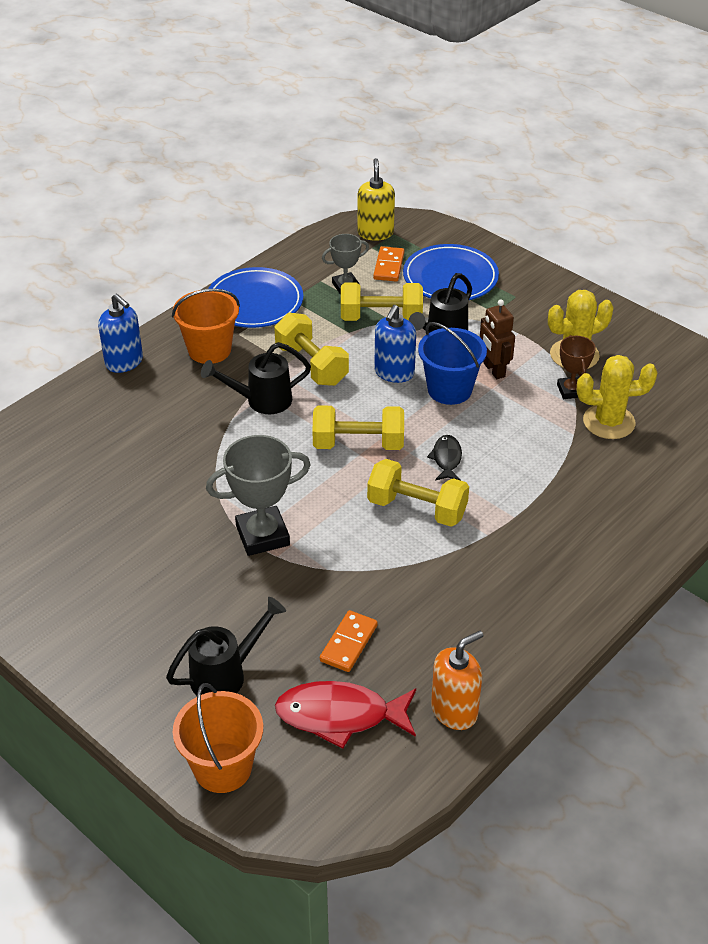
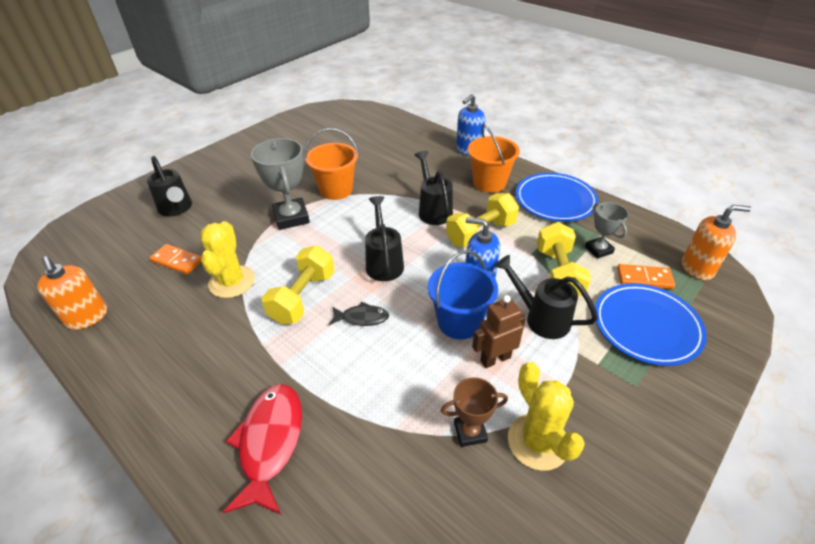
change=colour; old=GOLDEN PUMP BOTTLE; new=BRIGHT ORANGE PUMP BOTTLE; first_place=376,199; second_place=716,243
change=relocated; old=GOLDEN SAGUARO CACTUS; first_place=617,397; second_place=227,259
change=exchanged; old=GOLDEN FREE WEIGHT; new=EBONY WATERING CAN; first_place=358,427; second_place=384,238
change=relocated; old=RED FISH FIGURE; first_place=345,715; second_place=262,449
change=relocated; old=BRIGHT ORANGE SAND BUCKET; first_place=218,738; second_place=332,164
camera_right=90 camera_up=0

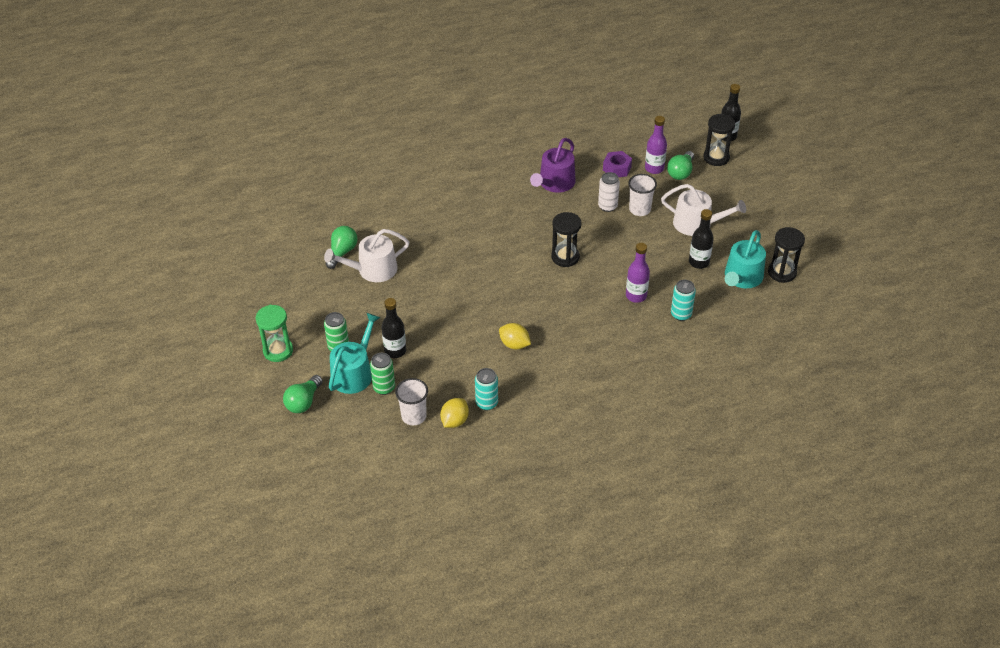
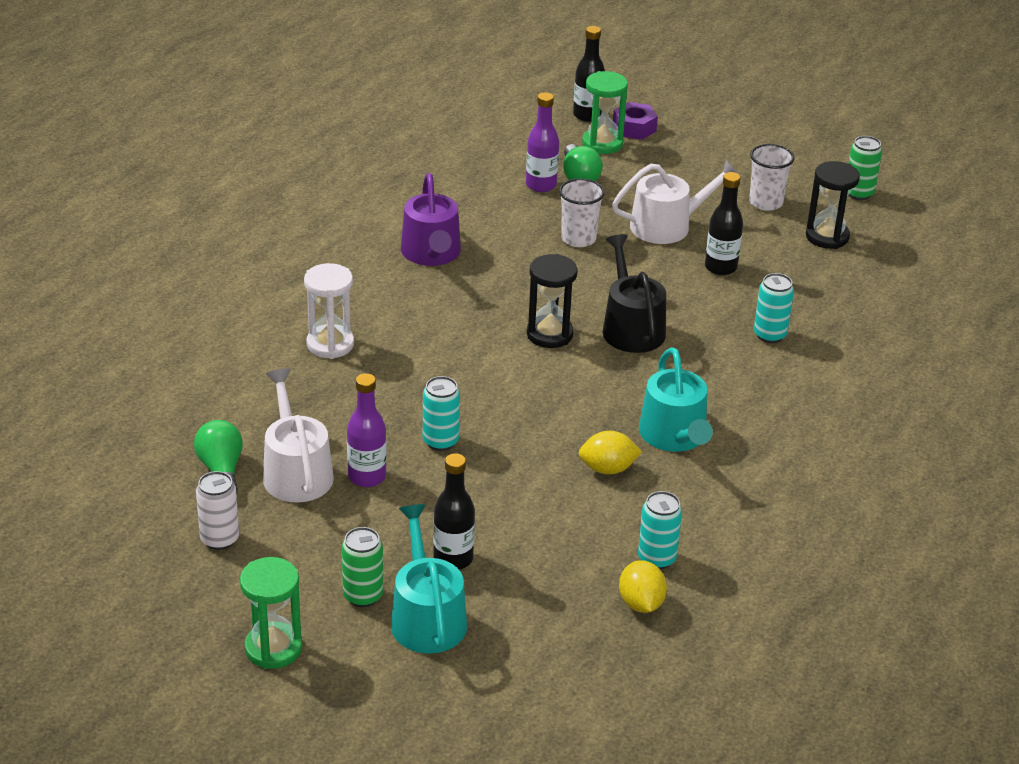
change=colour; old=EBONY SAND TIMER; new=LEAF-GREEN SAND TIMER; first_place=719,140; second_place=605,112
change=relocated; old=PURPLE HEXAGON NUT; first_place=617,164; second_place=635,121
change=relocated; old=WHITE TIN; first_place=609,192; second_place=217,510
change=spun; old=WHITE WATERING CAN; first_place=366,255; second_place=298,436; degrees=135
change=relocated; old=TEAL WATERING CAN; first_place=745,259; second_place=676,399
change=relocated; old=PURPLE BOTTLE; first_place=638,273; second_place=367,430
change=relocated; old=LEAF-GREEN TIN; first_place=382,374; second_place=865,168
change=missing; old=LEAF-GREEN LIGHT BULB; first_place=303,394
change=relocated; old=WHITE TUMBLER; first_place=411,401; second_place=772,177
change=appeared; new=EBONY WATERING CAN; second_place=634,293
change=appeared; new=WHITE SAND TIMER; second_place=329,311
change=appeared; new=TEAL TIN; second_place=441,413
camera_right=-40 camera_up=-10

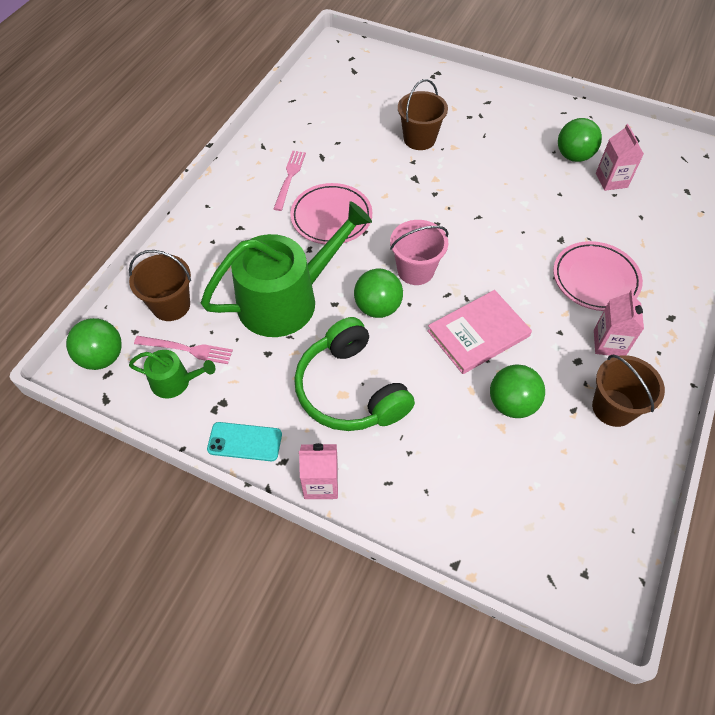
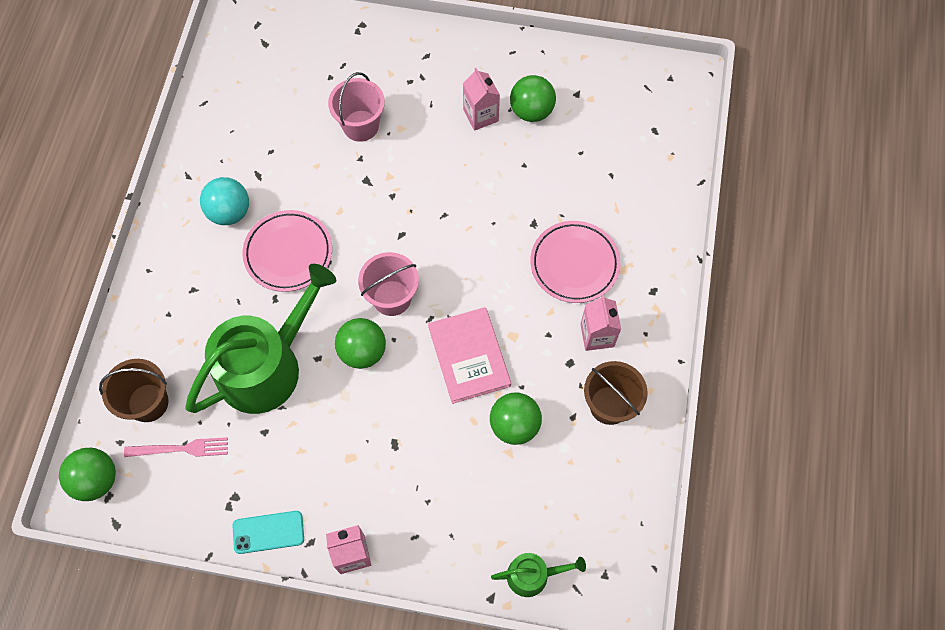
change=colour; old=DARK BROWN SAND BUCKET; new=PINK SAND BUCKET; first_place=423,114; second_place=356,107
change=relocated; old=PINK MILK CARTON; first_place=620,157; second_place=481,99
change=exchanged; old=PINK FORK; new=TEAL SPHERE; first_place=290,181; second_place=224,201
change=spun; old=PINK HARDCOVER; first_place=479,332; second_place=469,355; degrees=-60
change=missing; old=LEAF-GREEN OVER-EAR HEADPHONES; first_place=354,374
change=relocated; old=LEAF-GREEN WATERING CAN; first_place=172,374; second_place=538,575
camera_right=-15 camera_up=10

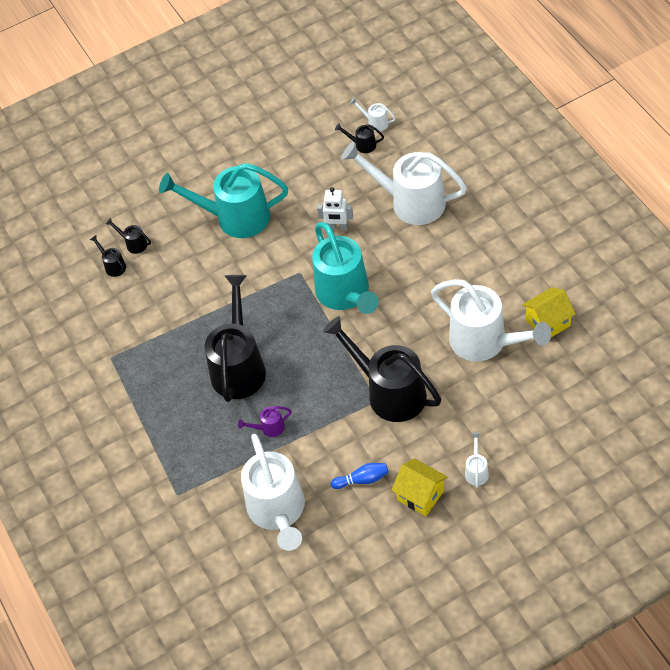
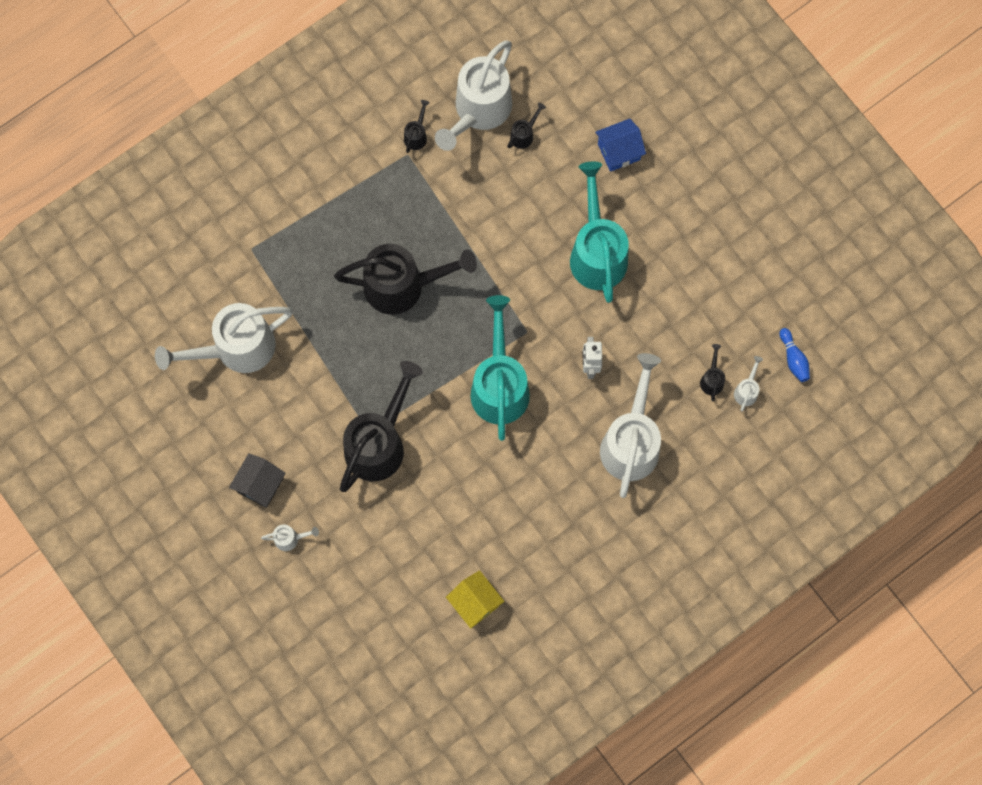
change=relocated; old=EBONY WATERING CAN; first_place=128,236; second_place=417,126
change=spun; old=TEAL WATERING CAN; first_place=345,268; second_place=500,368; degrees=120
change=relocated; old=WHITE WATERING CAN; first_place=491,320; second_place=473,95
change=missing; old=PURPLE WATERING CAN; first_place=265,421
change=colour; old=GOLDEN HOUSE; new=EBONY HOUSE; first_place=419,487; second_place=257,480
change=relocated; old=COBALT TENPIN; first_place=360,476; second_place=795,355
change=appeared; new=COBALT HOUSE; second_place=620,145
camera_right=75 camera_up=20

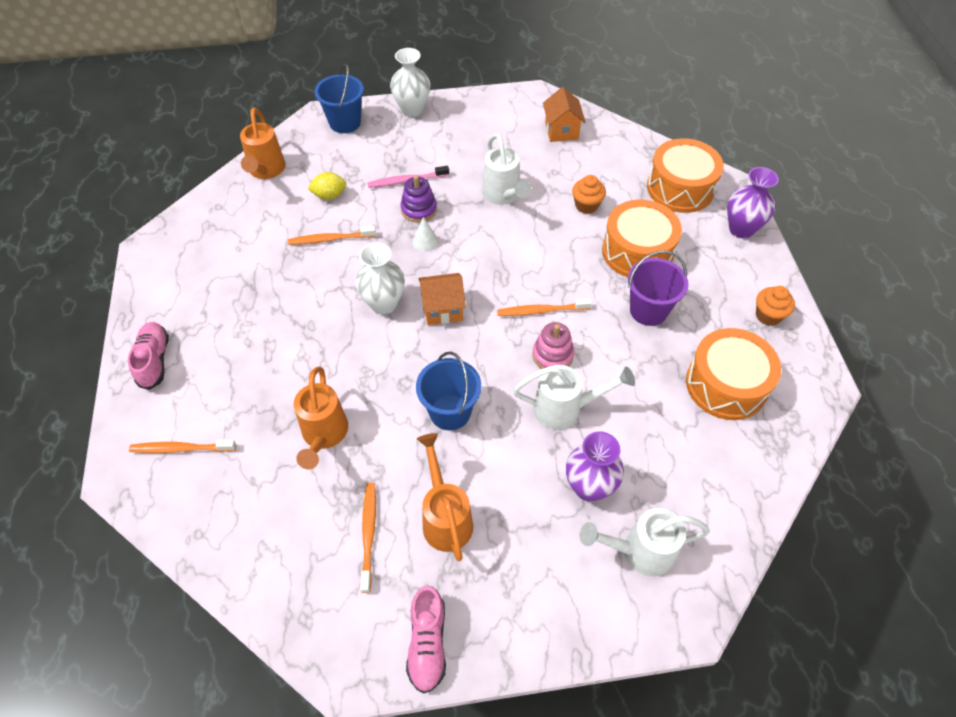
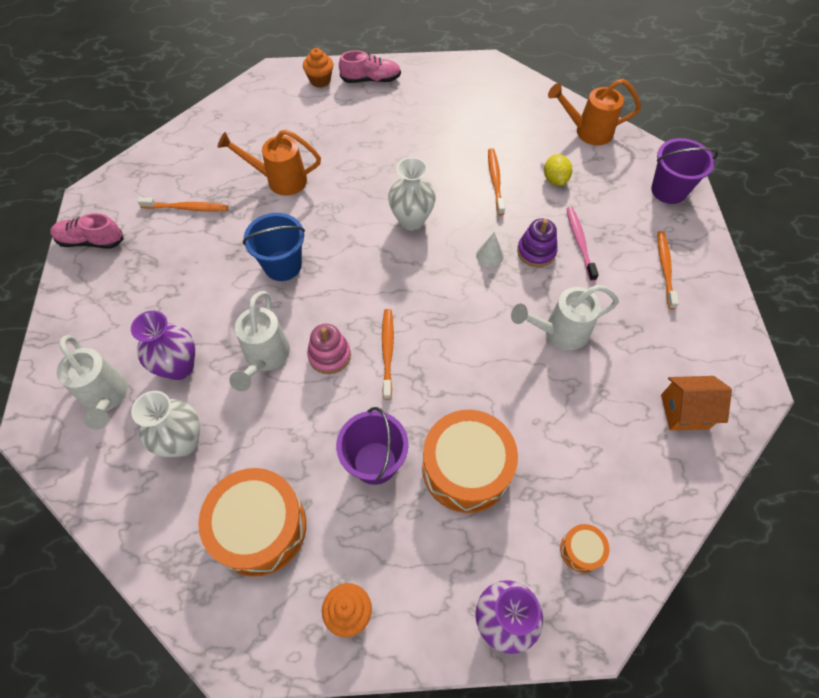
change=relocated; old=WHITE TALL VASE; first_place=410,82; second_place=165,424
change=colour; old=COBALT SAND BUCKET; new=PURPLE SAND BUCKET; first_place=339,98; second_place=684,171
change=size; old=BRIGHT ORANGE DRUM; first_place=685,175; second_place=584,548; factor=0.45
change=relocated; old=BRIGHT ORANGE CUPCAKE; first_place=589,194; second_place=318,68
change=missing; old=BRIGHT ORANGE HOUSE; first_place=442,299
change=missing; old=BRIGHT ORANGE WATERING CAN; first_place=445,497
change=relocated; old=BRIGHT ORANGE DENTAL BRUSH; first_place=182,446; second_place=668,270
change=spun; old=WHITE WATERING CAN; first_place=645,542; second_place=92,382; degrees=150
camera_right=95 camera_up=5

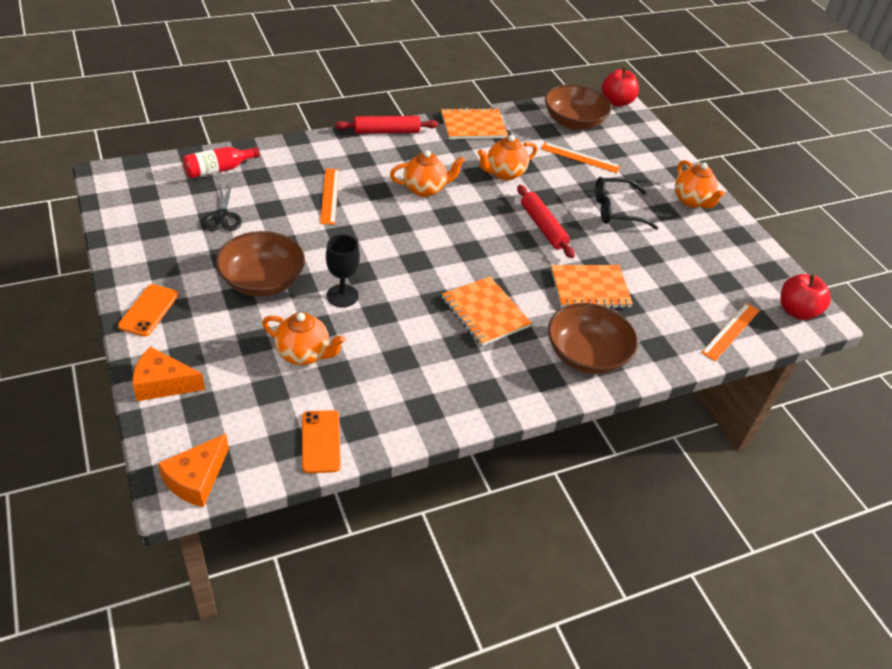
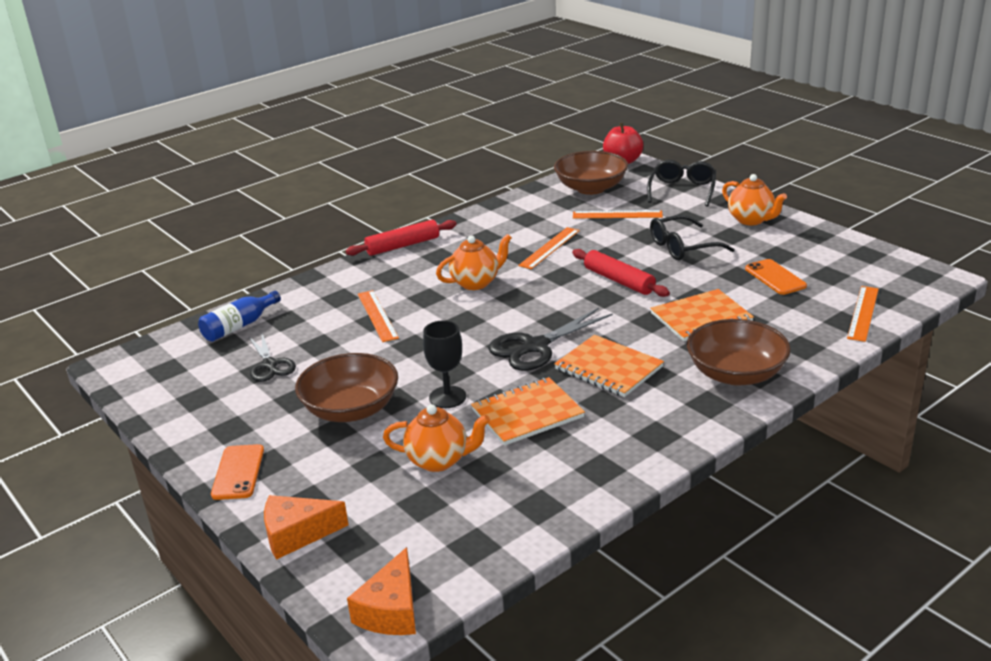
change=relocated; old=BRIGHT ORANGE EXERCISE BOOK; first_place=474,123; second_place=528,411
change=exchanged; old=BRIGHT ORANGE CHINA TEAPOT; new=BRIGHT ORANGE RULER; first_place=507,157; second_place=549,248
change=colour; old=RED BOTTLE; new=COBALT BOTTLE; first_place=221,162; second_place=239,316
change=missing; old=RED TOY APPLE; first_place=805,297
change=relocated; old=BRIGHT ORANGE MOBILE PHONE; first_place=321,441; second_place=776,277
change=appeared; new=EBONY EYEGLASSES; second_place=681,183
change=appeared; new=EBONY PAIR OF SCISSORS; second_place=550,339
camera_right=-10 camera_up=-15

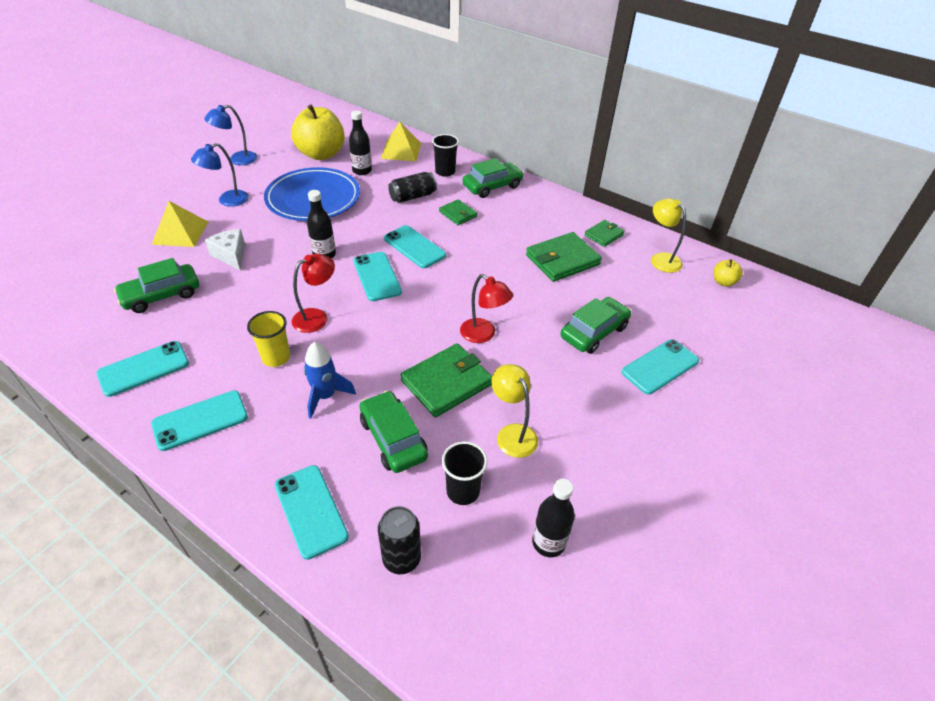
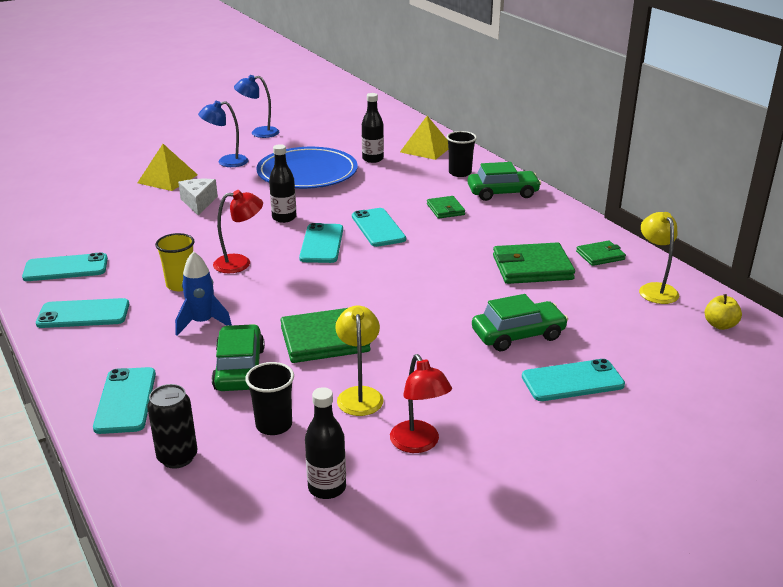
change=missing; old=GOLDEN TOY APPLE; first_place=318,132
change=missing; old=EBONY TIN; first_place=412,187
change=missing; old=LEAF-GREEN TOY CAR; first_place=156,285
change=relocated; old=RED READING LAMP; first_place=486,308; second_place=421,403
camera_right=25 camera_up=-15

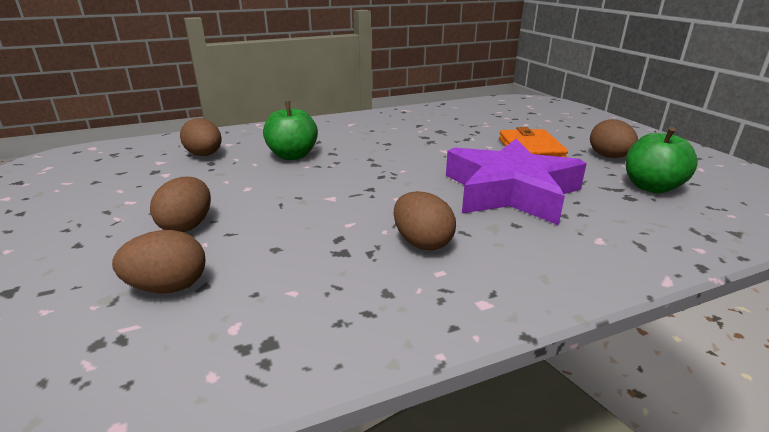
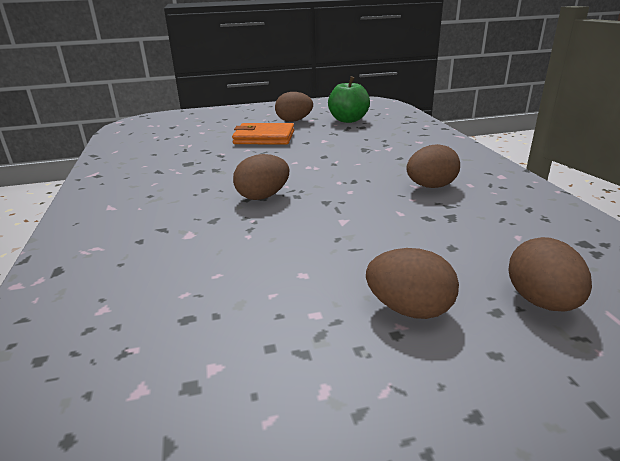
change=missing; old=LEAF-GREEN TOY APPLE; first_place=290,130
change=relocated; old=DARK BROWN EGG; first_place=201,137; second_place=261,177
change=missing; old=PURPLE STAR SHAPE; first_place=516,182
camera_right=-80 camera_up=0

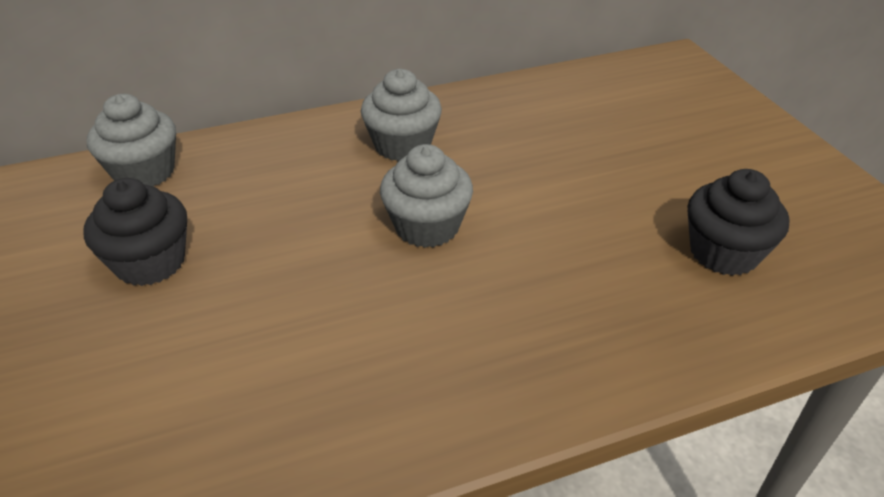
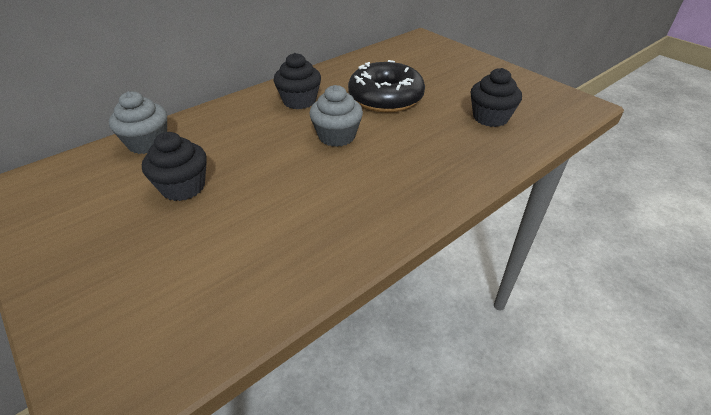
change=colour; old=GREY CUPCAKE; new=EBONY CUPCAKE; first_place=401,115; second_place=297,81
change=appeared; new=EBONY DOUGHNUT; second_place=386,86
camera_right=-20 camera_up=0

